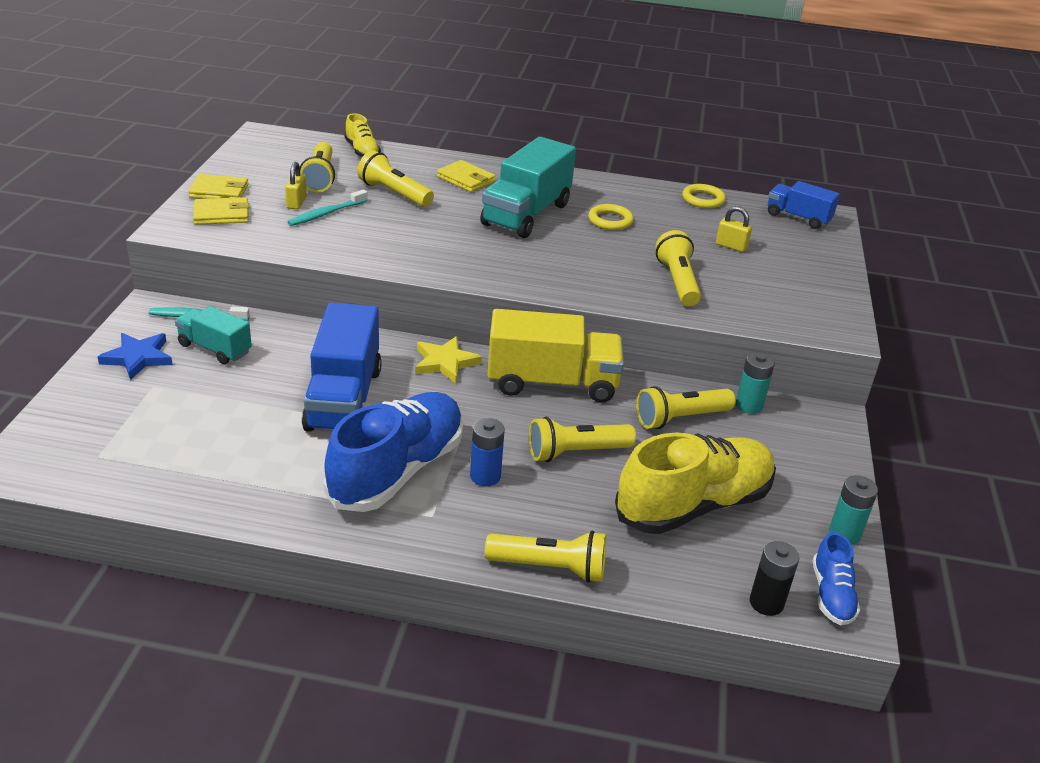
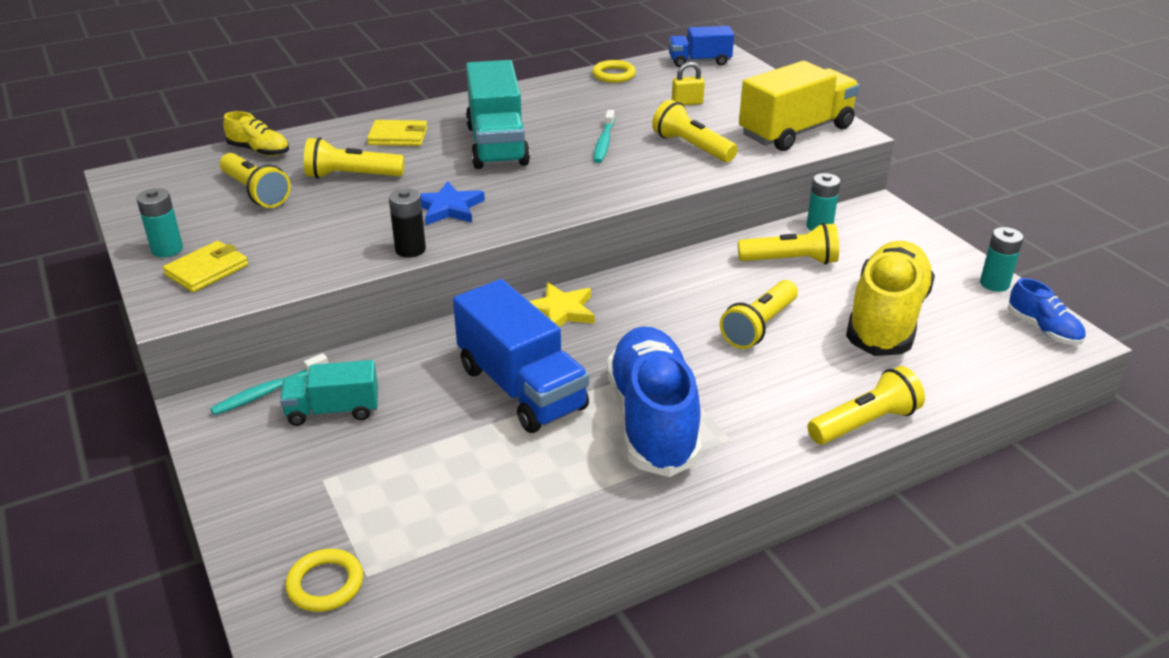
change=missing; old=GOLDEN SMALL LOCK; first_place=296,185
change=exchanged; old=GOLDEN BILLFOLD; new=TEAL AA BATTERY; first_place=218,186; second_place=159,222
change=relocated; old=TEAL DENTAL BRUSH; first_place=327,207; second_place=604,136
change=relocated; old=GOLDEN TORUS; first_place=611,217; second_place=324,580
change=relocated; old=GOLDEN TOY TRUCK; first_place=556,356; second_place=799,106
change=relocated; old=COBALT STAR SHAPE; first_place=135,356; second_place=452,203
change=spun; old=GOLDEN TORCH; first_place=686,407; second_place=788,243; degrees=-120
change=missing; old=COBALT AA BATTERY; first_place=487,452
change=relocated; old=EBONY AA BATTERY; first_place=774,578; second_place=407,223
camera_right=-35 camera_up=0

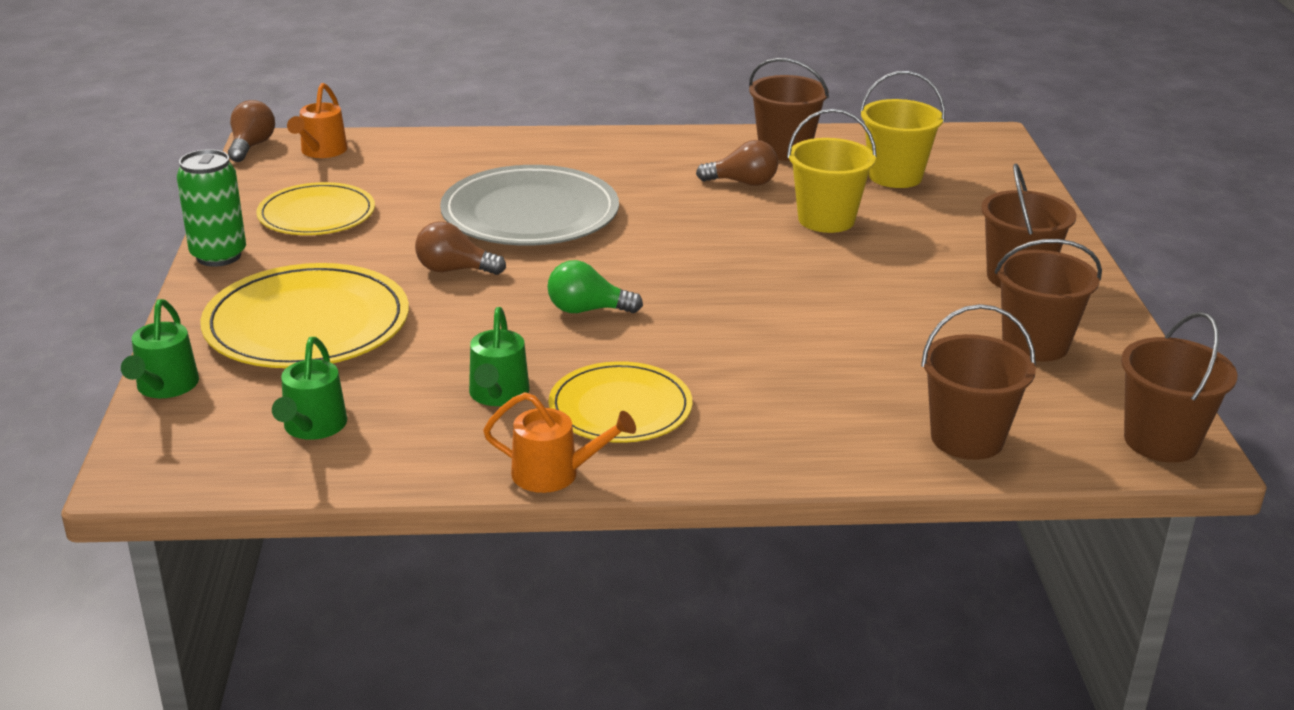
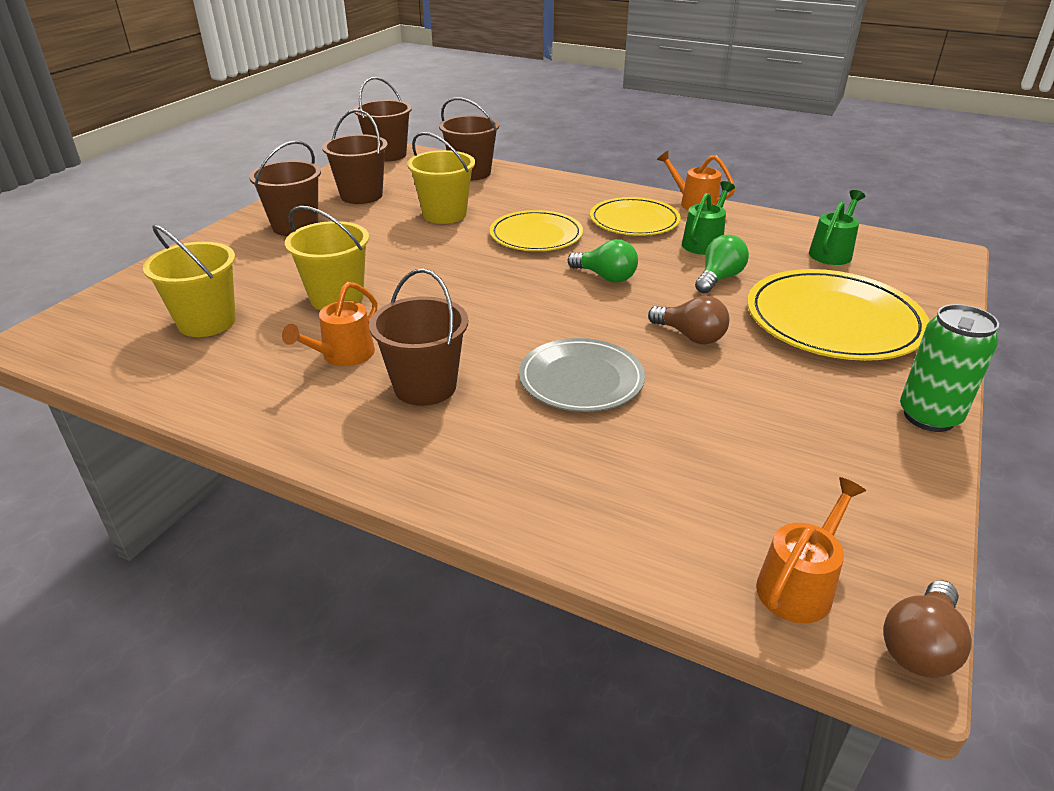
change=relocated; old=DARK BROWN SAND BUCKET; first_place=789,109; second_place=418,337
change=exchanged; old=DARK BROWN LIGHT BULB; new=BRIGHT ORANGE WATERING CAN; first_place=737,163; second_place=329,324
change=size; old=GREY PLATE; first_place=529,205; second_place=582,375; factor=0.65
change=relocated; old=GOLDEN PLATE; first_place=315,208; second_place=536,230
change=missing; old=LEAF-GREEN WATERING CAN; first_place=160,348
change=appeared; new=GOLDEN SAND BUCKET; second_place=441,178
change=appeared; new=LEAF-GREEN LIGHT BULB; second_place=722,264
camera_right=-150 camera_up=5

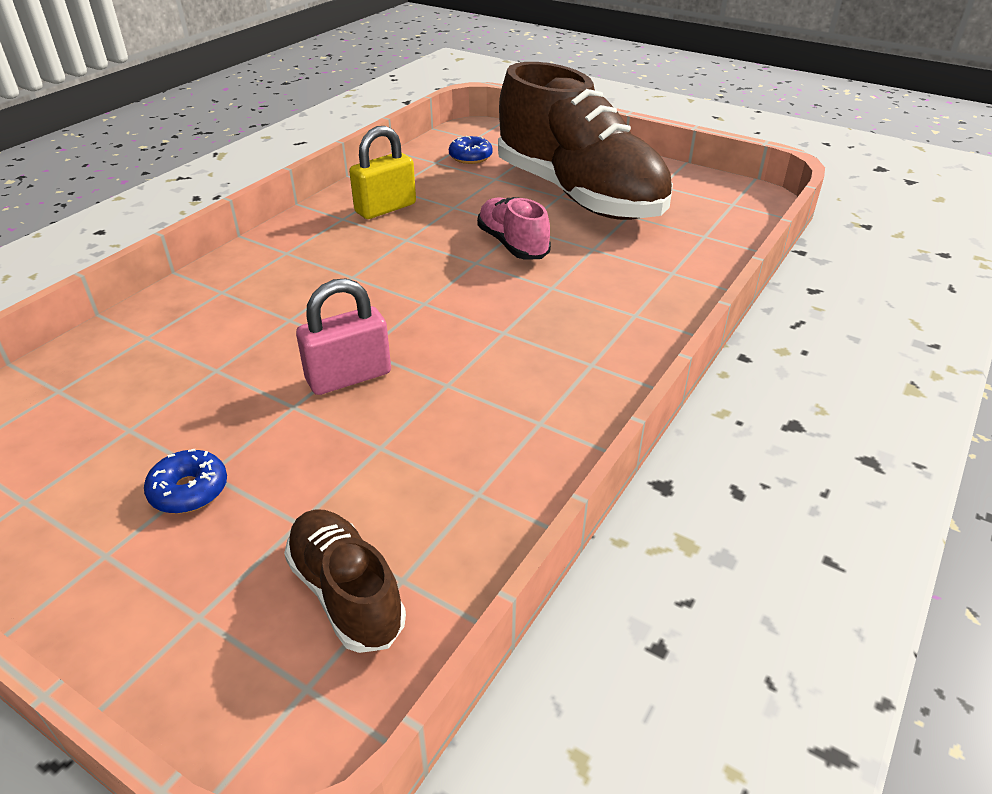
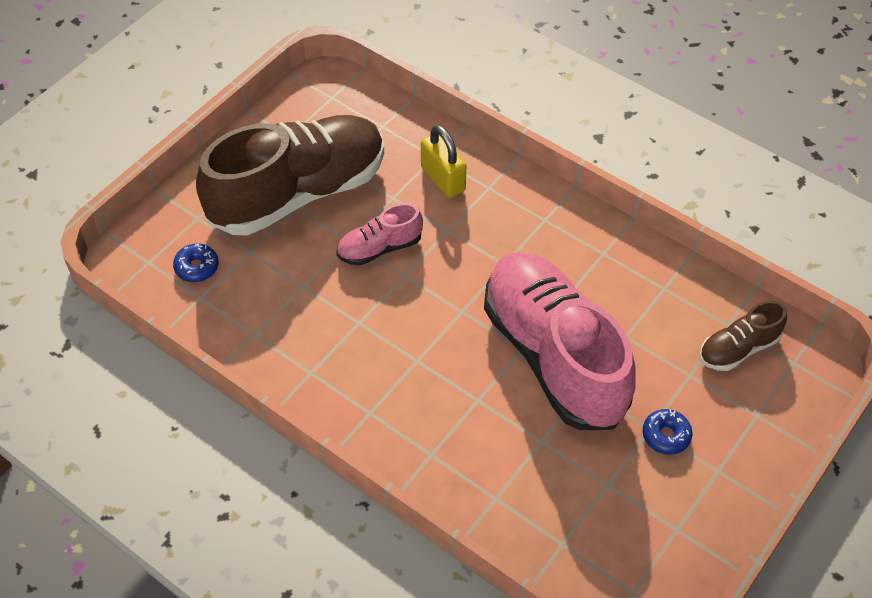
change=relocated; old=GOLDEN SMALL LOCK; first_place=382,172; second_place=443,161
change=exchanged; old=PINK SMALL LOCK; new=PINK SHOE; first_place=343,336; second_place=560,341
camera_right=-85 camera_up=15

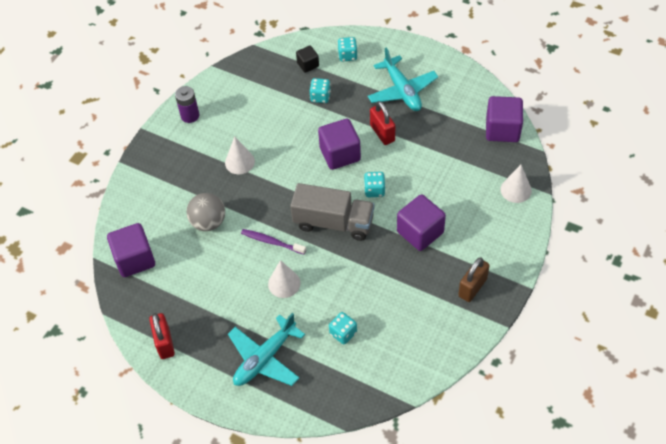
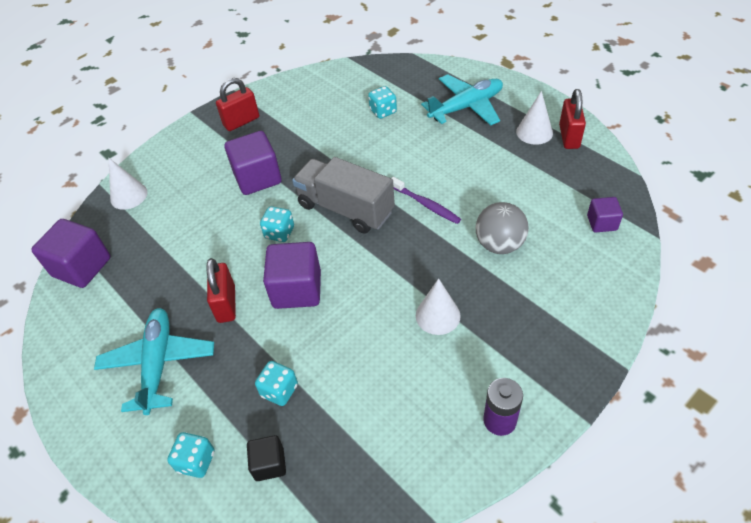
change=size; old=PURPLE SOLID CUBE; first_place=131,250; second_place=605,215; factor=0.55
change=colour; old=DARK BROWN SMALL LOCK; new=RED SMALL LOCK; first_place=474,279; second_place=237,104
change=relocated; old=WHITE CONE; first_place=284,279; second_place=534,118
camera_right=-160 camera_up=-5

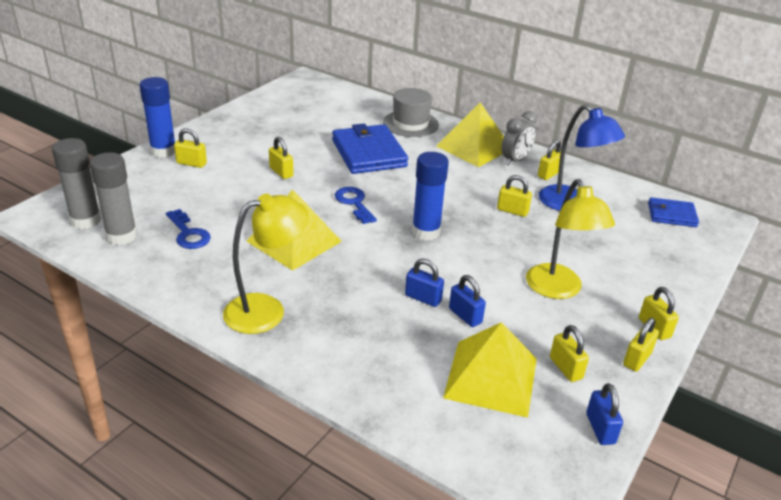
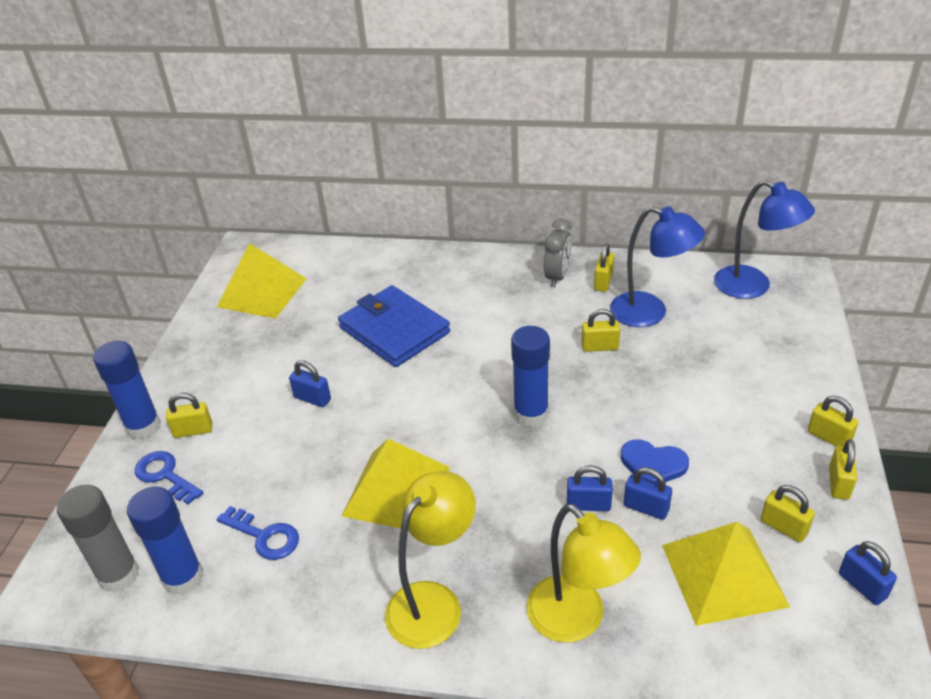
change=missing; old=GREY TOP HAT; first_place=411,112
change=relocated; old=GOLDEN PYRAMID; first_place=470,134; second_place=262,281
change=colour; old=GOLDEN SMALL LOCK; new=COBALT SMALL LOCK; first_place=281,157; second_place=310,383
change=colour; old=GREY GLUE; new=COBALT GLUE; first_place=113,198; second_place=165,541
change=relocated; old=GOLDEN READING LAMP; first_place=570,239; second_place=583,573
change=relocated; old=COBALT LATCHKEY; first_place=356,205; second_place=169,478
change=exchanged; old=COBALT BILLFOLD; new=COBALT READING LAMP; first_place=673,212; second_place=764,239
change=appeared; new=COBALT LOVE HEART; second_place=655,460
camera_right=-20 camera_up=5

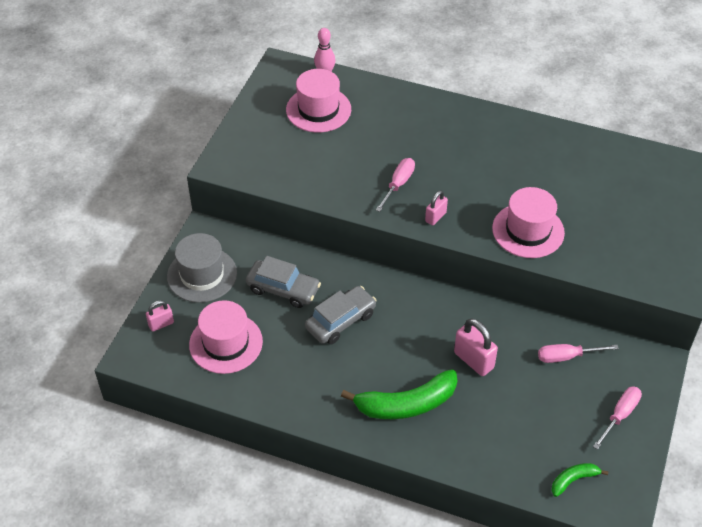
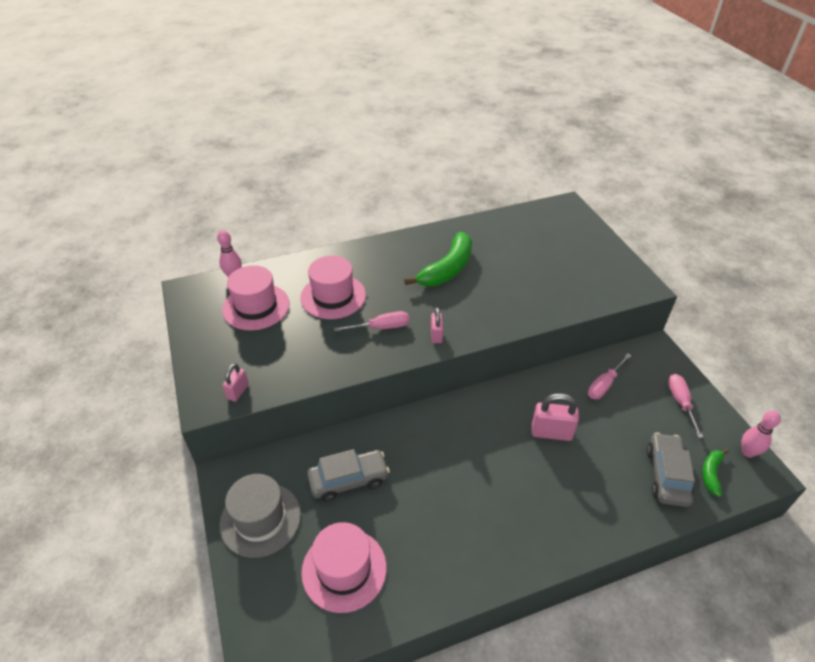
change=spun; old=PINK HAND SCREWDRIVER; first_place=395,185; second_place=371,321; degrees=90
change=relocated; old=PINK TOP HAT; first_place=528,222; second_place=333,287
change=relocated; old=GREY TOY CAR; first_place=341,315; second_place=670,469
change=relocated; old=PINK SMALL LOCK; first_place=160,316; second_place=236,382
change=relocated; old=LEAF-GREEN BANANA FRUIT; first_place=399,394; second_place=438,259
change=appeared; new=PINK TENPIN; second_place=761,434
camera_right=-40 camera_up=-5

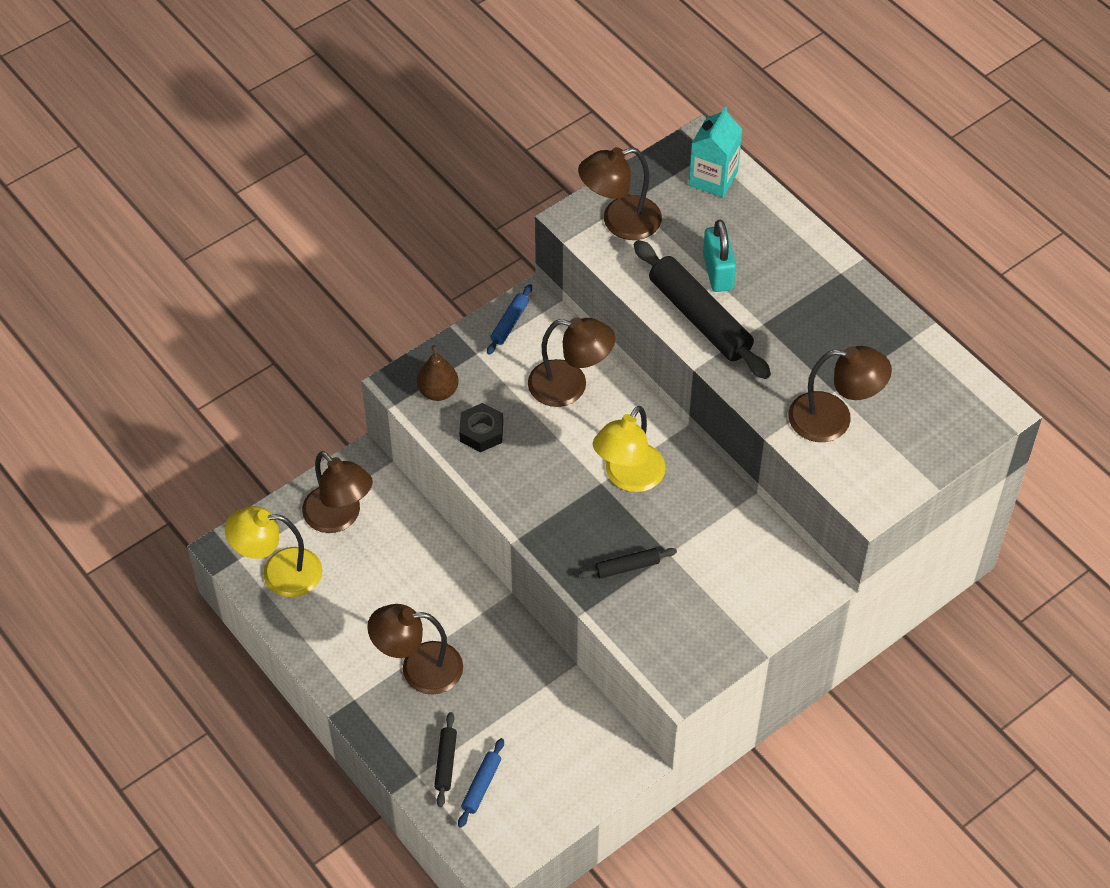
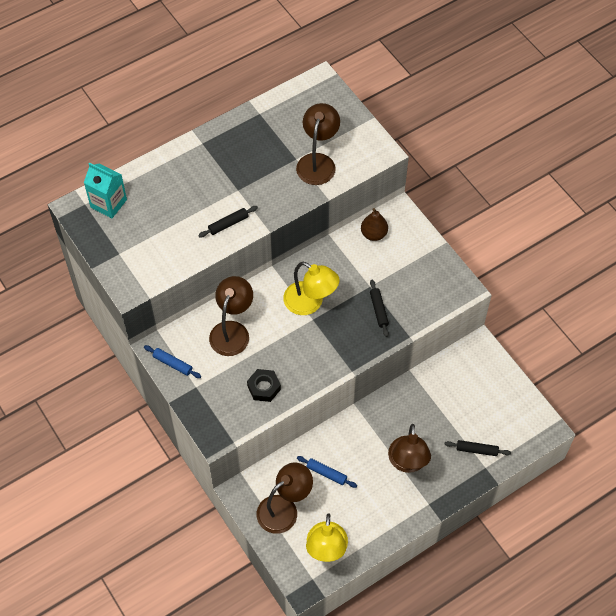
change=missing; old=DARK BROWN READING LAMP; first_place=620,193
change=missing; old=TEAL SMALL LOCK; first_place=719,255
change=size; old=EBONY ROLLING PIN; first_place=702,309; second_place=228,221; factor=0.48
change=relocated; old=DARK BROWN PEAR FRUIT; first_place=438,373; second_place=374,224
change=relocated; old=COBALT ROLLING PIN; first_place=481,783; second_place=327,472
camera_right=-85 camera_up=5

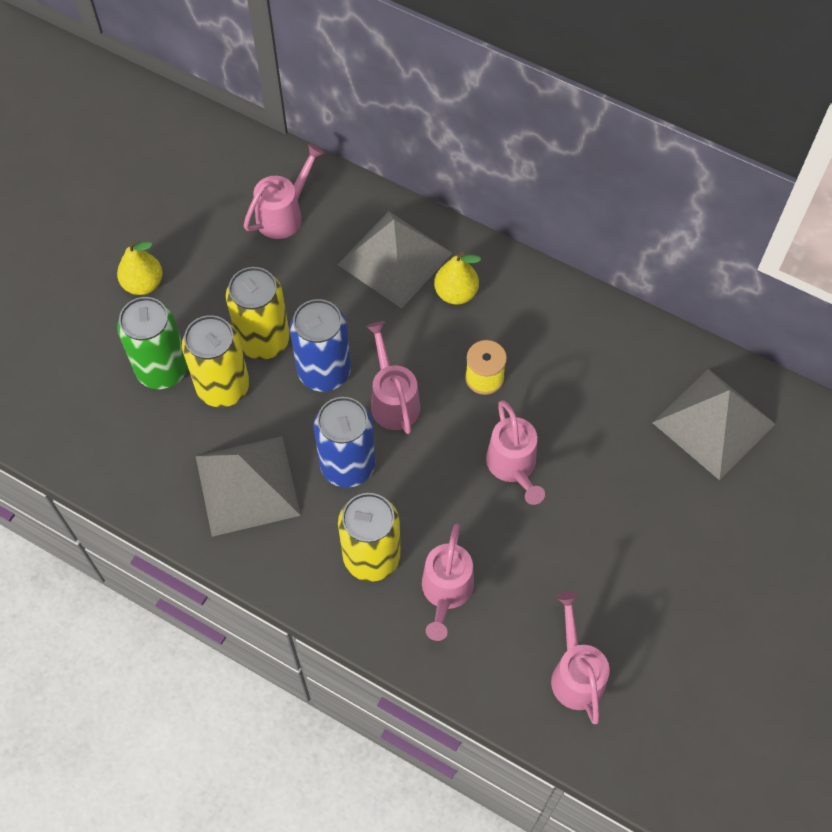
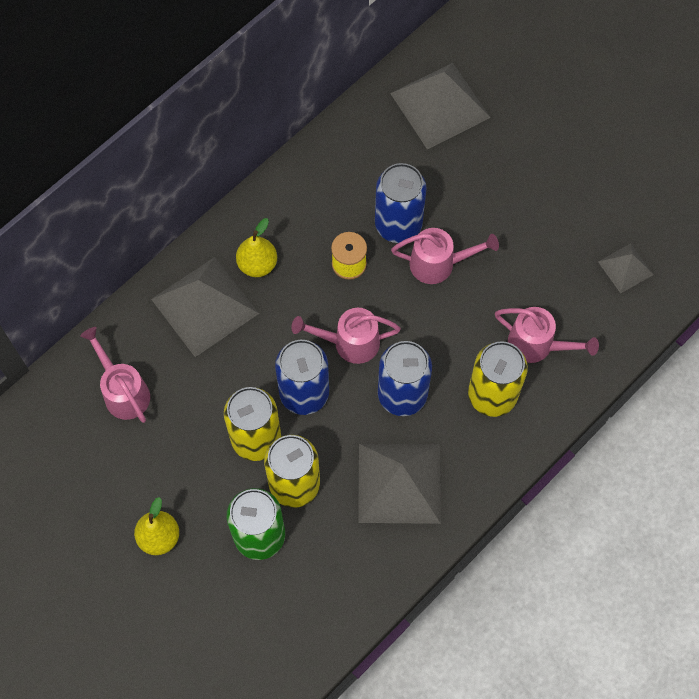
change=exchanged; old=PINK WATERING CAN; new=GREY PYRAMID; first_place=580,657; second_place=626,268
change=appeared; new=COBALT TIN; second_place=401,203
camera_right=-75 camera_up=5

